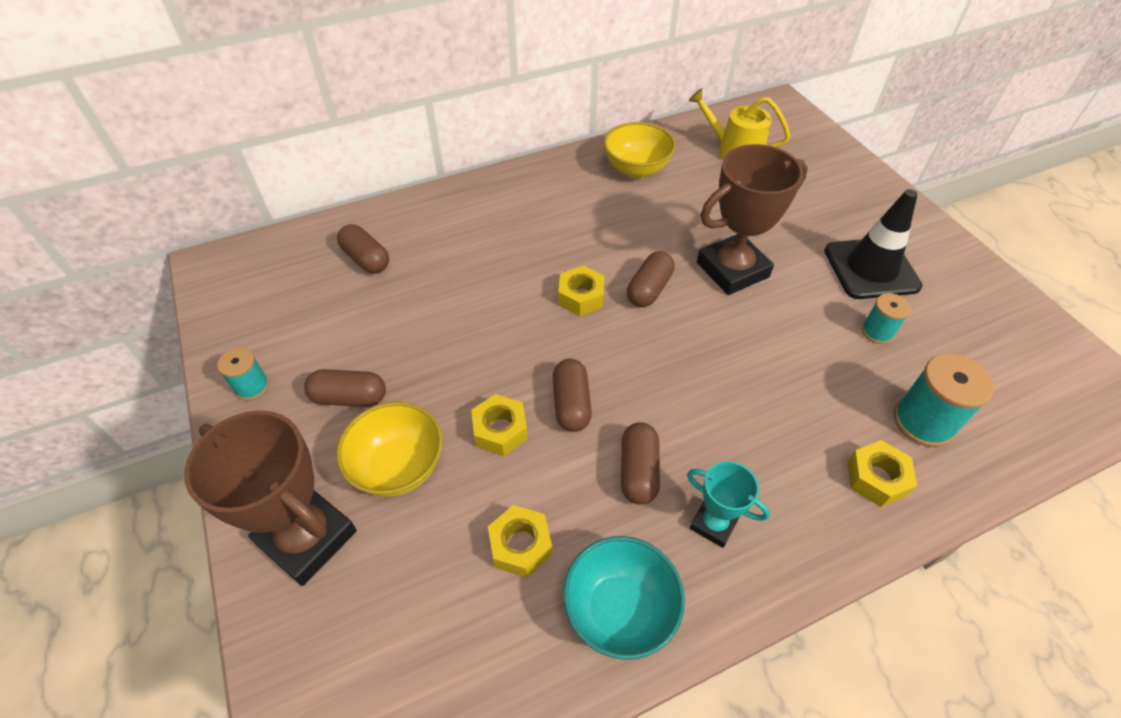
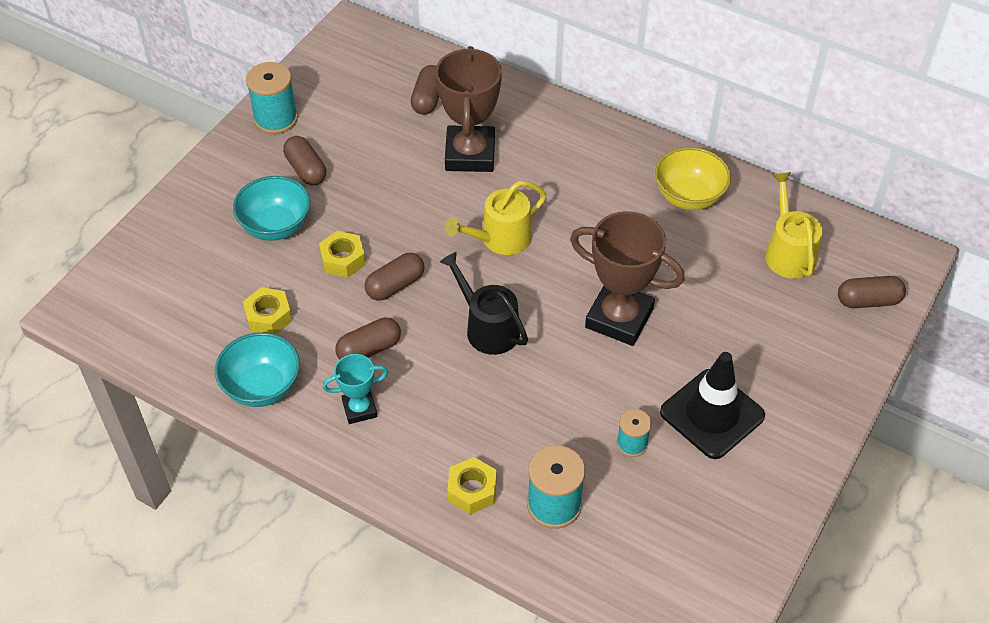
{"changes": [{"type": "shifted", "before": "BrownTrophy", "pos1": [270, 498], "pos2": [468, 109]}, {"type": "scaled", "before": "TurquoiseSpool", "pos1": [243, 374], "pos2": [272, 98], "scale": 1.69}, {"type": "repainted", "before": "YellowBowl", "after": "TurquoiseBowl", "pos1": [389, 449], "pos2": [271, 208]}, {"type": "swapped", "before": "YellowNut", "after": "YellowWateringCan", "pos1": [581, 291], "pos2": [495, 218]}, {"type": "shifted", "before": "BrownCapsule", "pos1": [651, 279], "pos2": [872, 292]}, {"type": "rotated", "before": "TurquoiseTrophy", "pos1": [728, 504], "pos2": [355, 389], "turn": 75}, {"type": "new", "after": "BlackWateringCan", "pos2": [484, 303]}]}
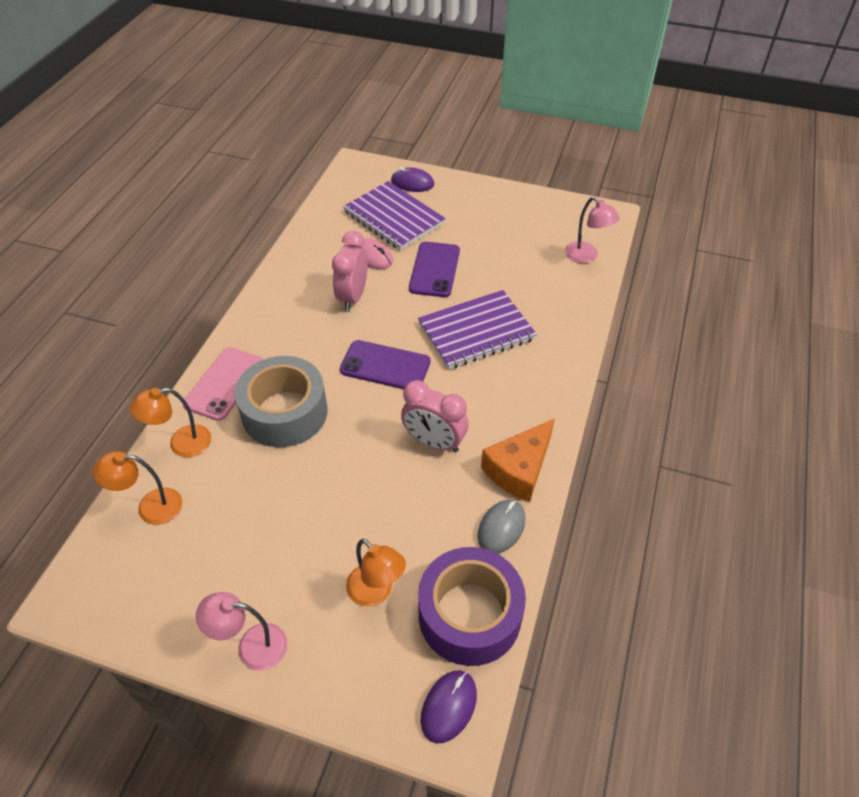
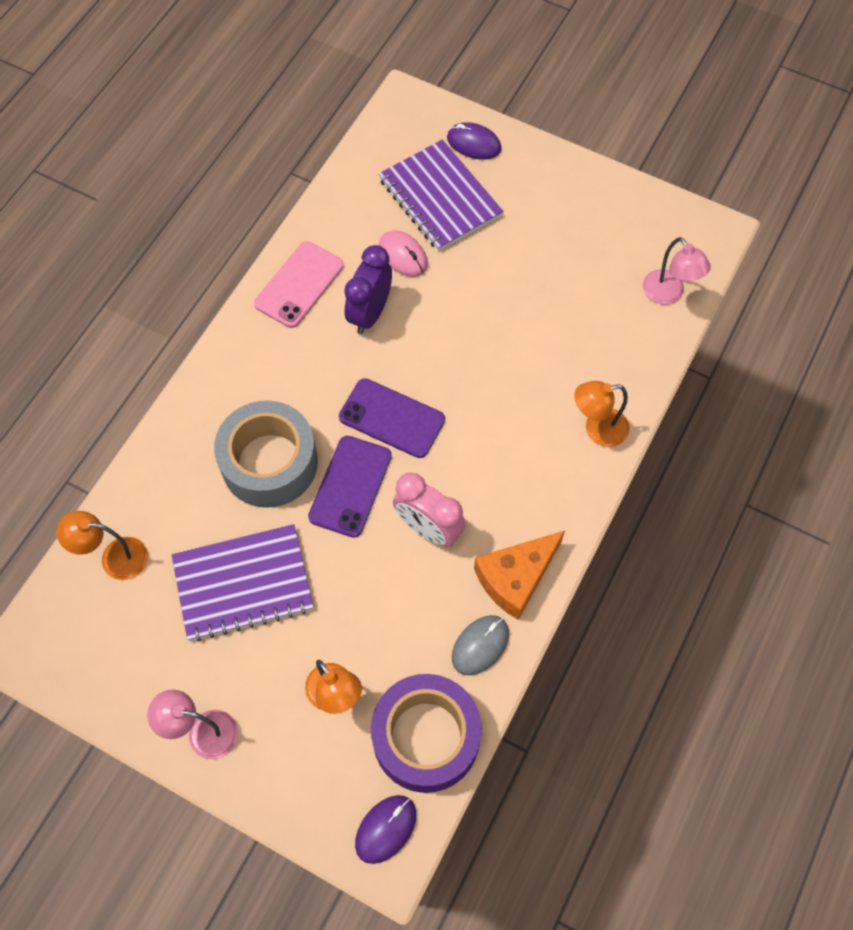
{"changes": [{"type": "shifted", "before": "OrangeLamp", "pos1": [170, 422], "pos2": [602, 414]}, {"type": "shifted", "before": "PinkPhone", "pos1": [223, 384], "pos2": [299, 284]}, {"type": "repainted", "before": "PinkClock", "after": "PurpleClock", "pos1": [350, 271], "pos2": [368, 289]}, {"type": "shifted", "before": "PurplePhone", "pos1": [434, 269], "pos2": [350, 487]}, {"type": "shifted", "before": "PurpleNotebook", "pos1": [477, 329], "pos2": [243, 583]}]}
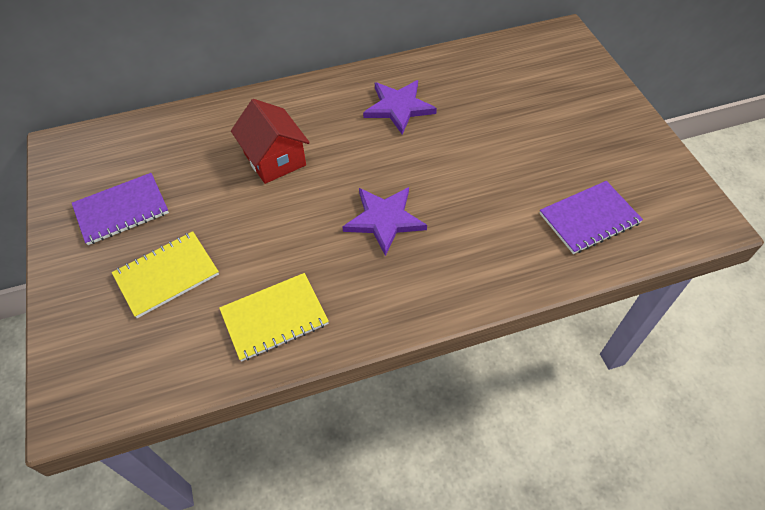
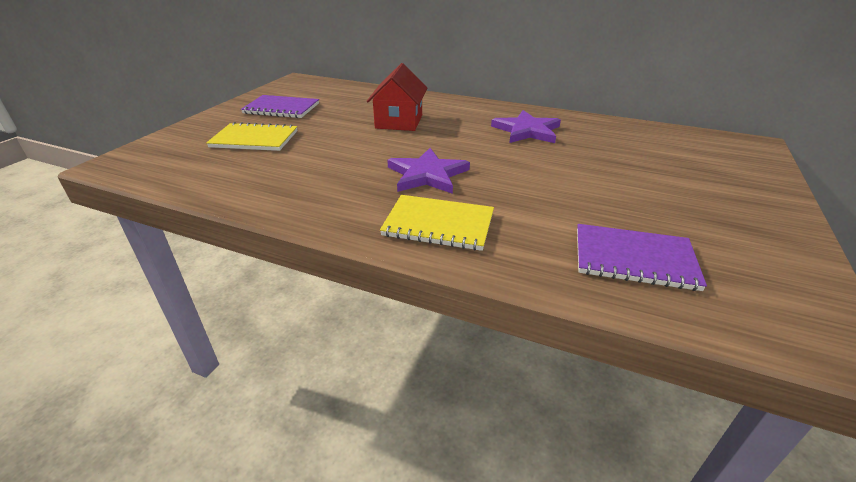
{"changes": [{"type": "shifted", "before": "YellowNotebook", "pos1": [274, 317], "pos2": [437, 223]}]}
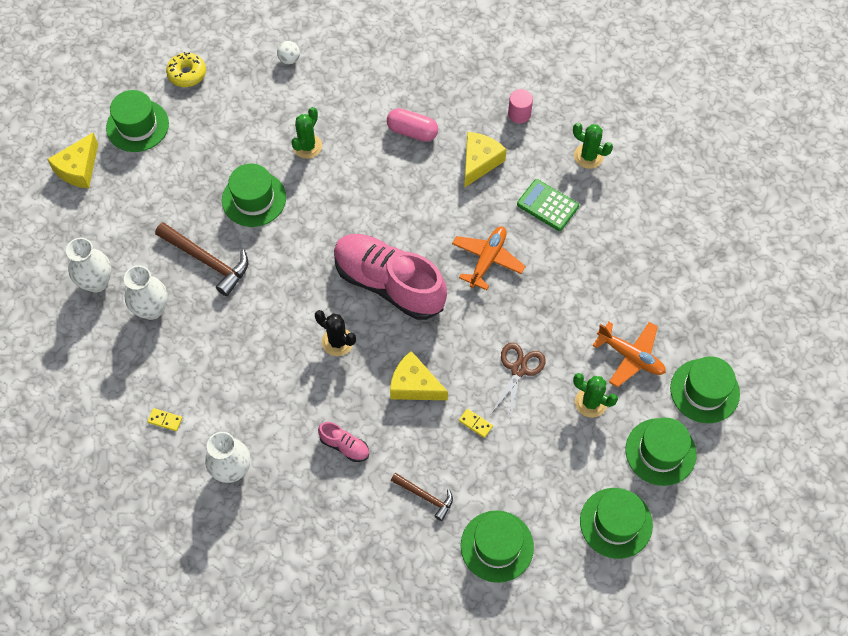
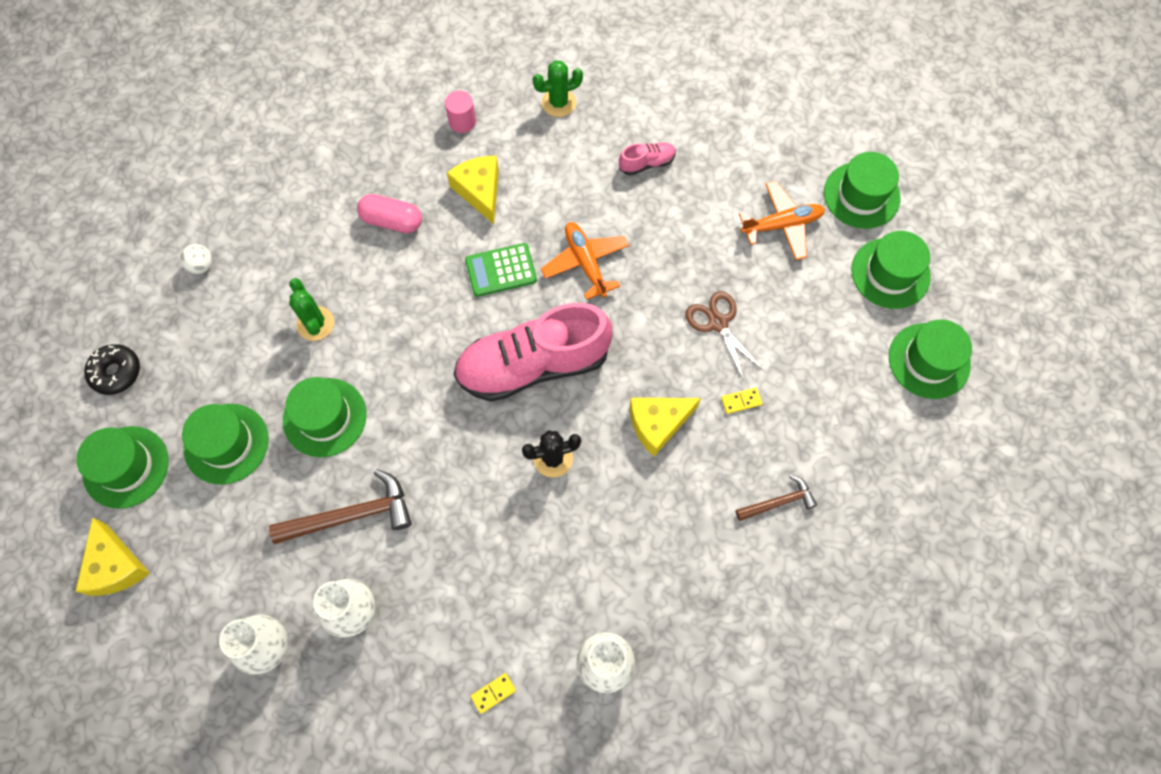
{"changes": [{"type": "repainted", "before": "YellowDonut", "after": "BlackDonut", "pos1": [186, 69], "pos2": [112, 369]}, {"type": "shifted", "before": "PinkShoe", "pos1": [343, 442], "pos2": [647, 158]}, {"type": "rotated", "before": "PinkCapsule", "pos1": [412, 125], "pos2": [389, 213], "turn": 45}, {"type": "shifted", "before": "GreenHat", "pos1": [497, 546], "pos2": [225, 444]}, {"type": "shifted", "before": "GreenCalculator", "pos1": [548, 205], "pos2": [501, 270]}, {"type": "gone", "before": "GreenCactus", "pos1": [595, 395]}]}
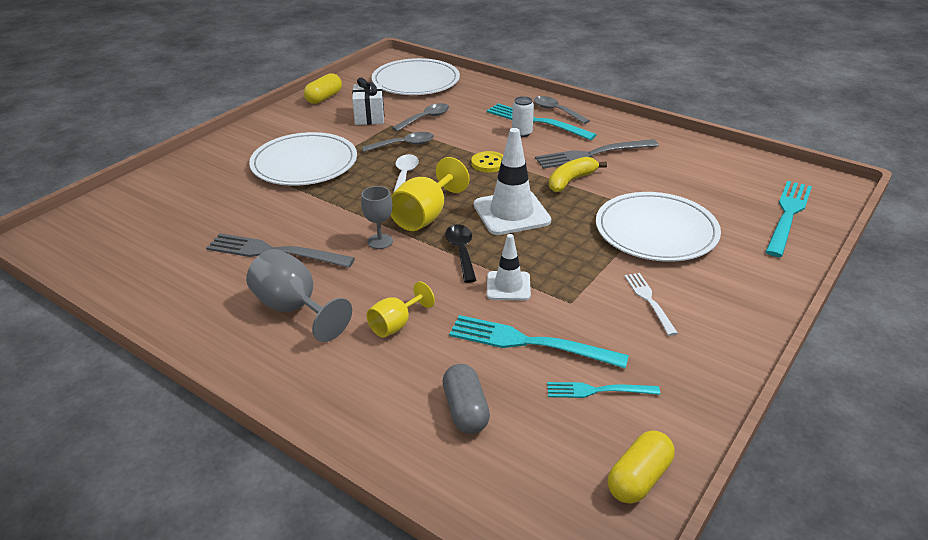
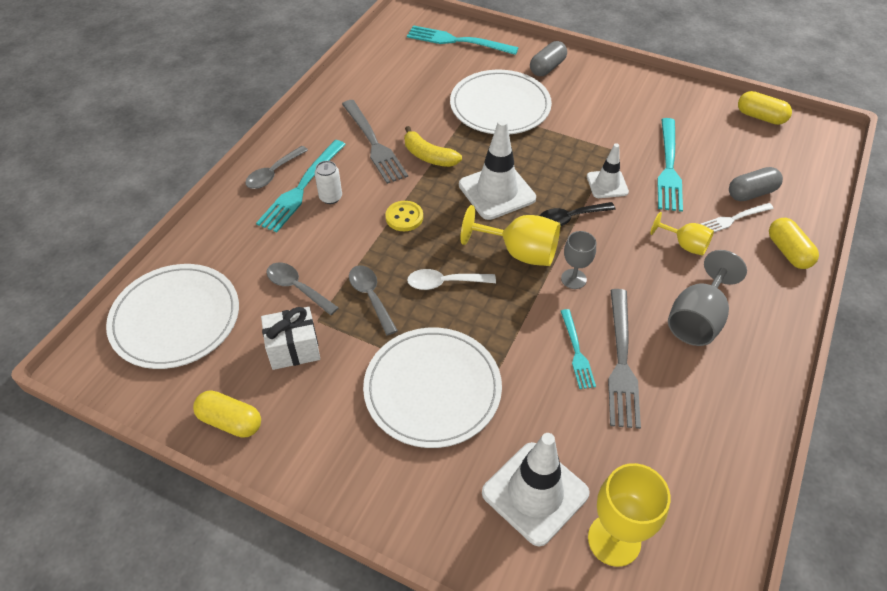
{"changes": [{"type": "shifted", "before": "TurquoiseFork", "pos1": [603, 390], "pos2": [578, 349]}, {"type": "shifted", "before": "WhiteFork", "pos1": [651, 304], "pos2": [737, 217]}, {"type": "new", "after": "WhiteTrafficCone", "pos2": [536, 489]}, {"type": "new", "after": "GreyCapsule", "pos2": [548, 58]}, {"type": "new", "after": "YellowGoblet", "pos2": [629, 515]}, {"type": "new", "after": "YellowCapsule", "pos2": [794, 243]}]}
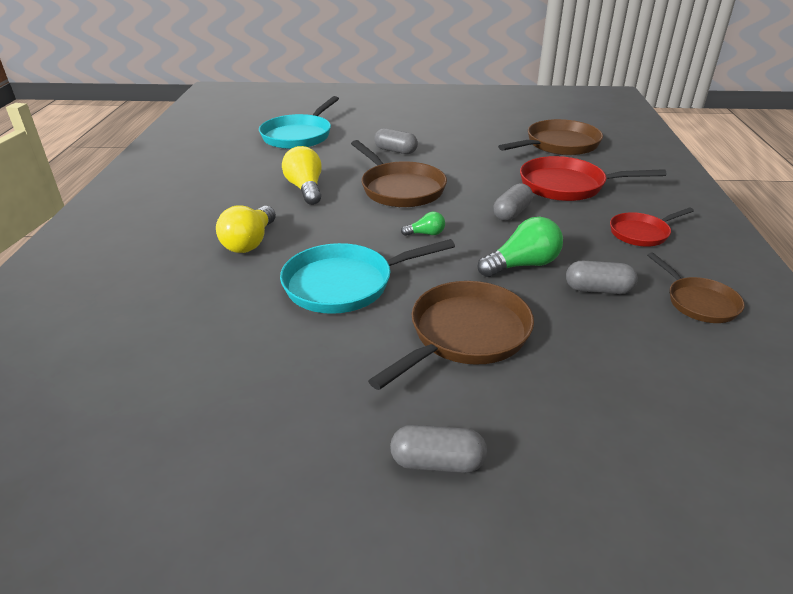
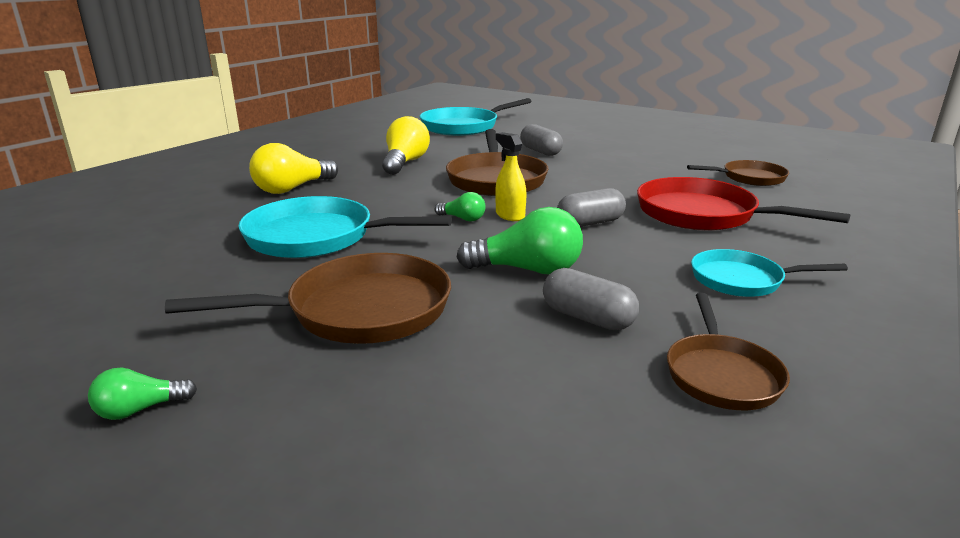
{"changes": [{"type": "swapped", "before": "GreyCapsule", "after": "GreenLightBulb", "pos1": [438, 449], "pos2": [142, 394]}, {"type": "scaled", "before": "BrownPan", "pos1": [550, 137], "pos2": [738, 173], "scale": 0.6}, {"type": "repainted", "before": "RedPan", "after": "TurquoisePan", "pos1": [652, 226], "pos2": [769, 273]}, {"type": "new", "after": "YellowSprayBottle", "pos2": [511, 176]}]}
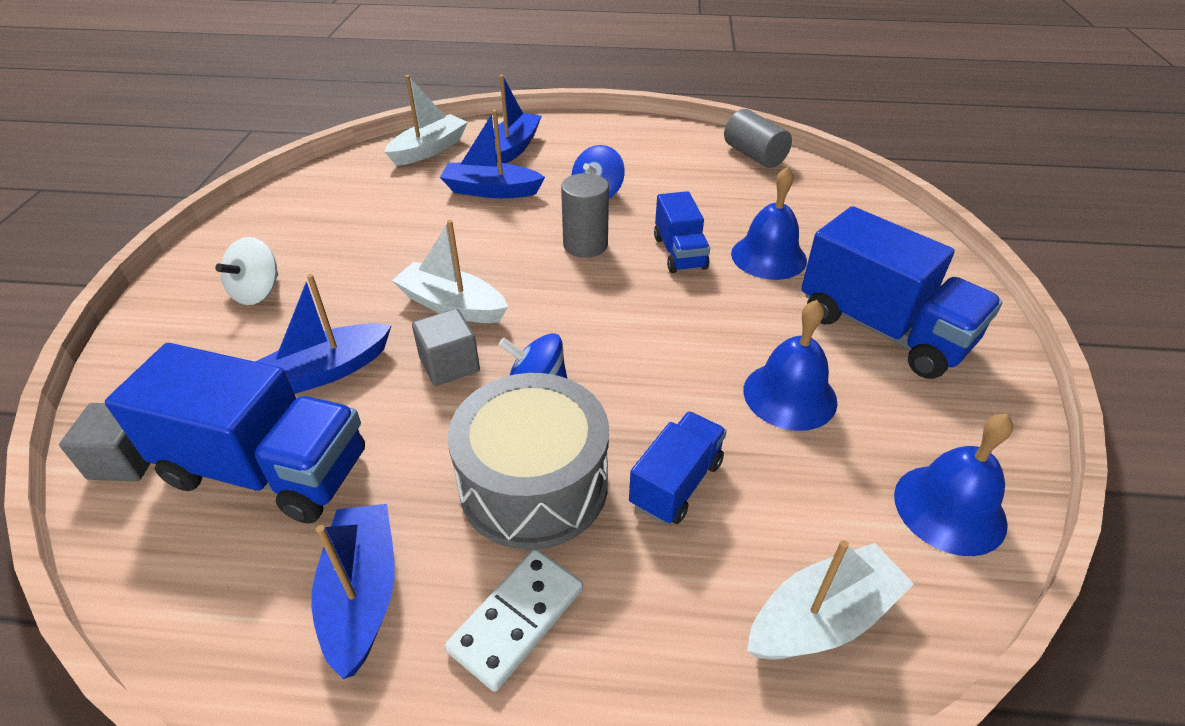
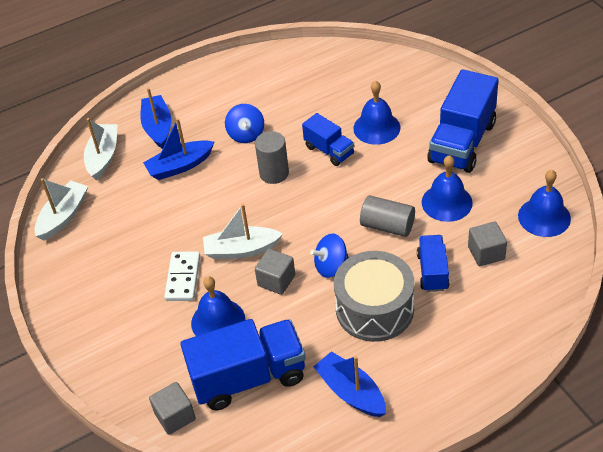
{"changes": [{"type": "gone", "before": "WhiteSpinningTop", "pos1": [246, 271]}, {"type": "swapped", "before": "BlueBoat", "after": "BlueBell", "pos1": [323, 334], "pos2": [218, 306]}, {"type": "shifted", "before": "WhiteDomino", "pos1": [514, 620], "pos2": [182, 276]}, {"type": "shifted", "before": "GreyCylinder", "pos1": [758, 138], "pos2": [387, 216]}, {"type": "shifted", "before": "WhiteBoat", "pos1": [830, 600], "pos2": [61, 209]}, {"type": "rotated", "before": "BlueTruck", "pos1": [901, 292], "pos2": [463, 121], "turn": 105}, {"type": "new", "after": "GreyCube", "pos2": [487, 243]}]}
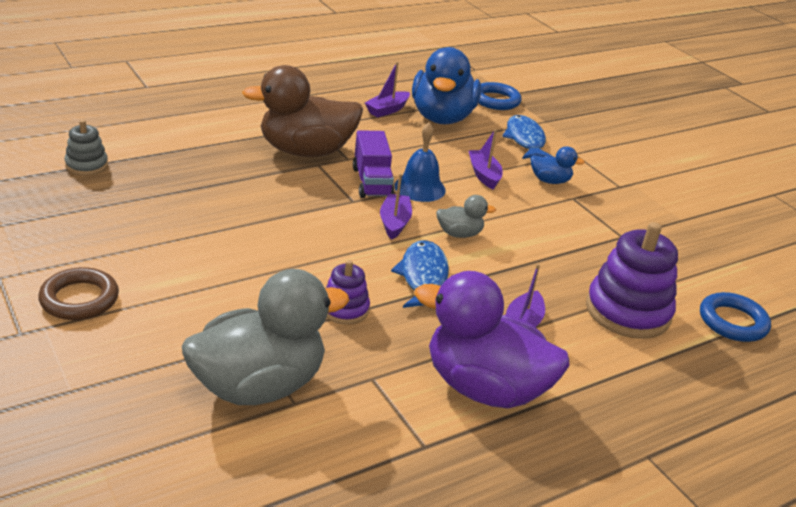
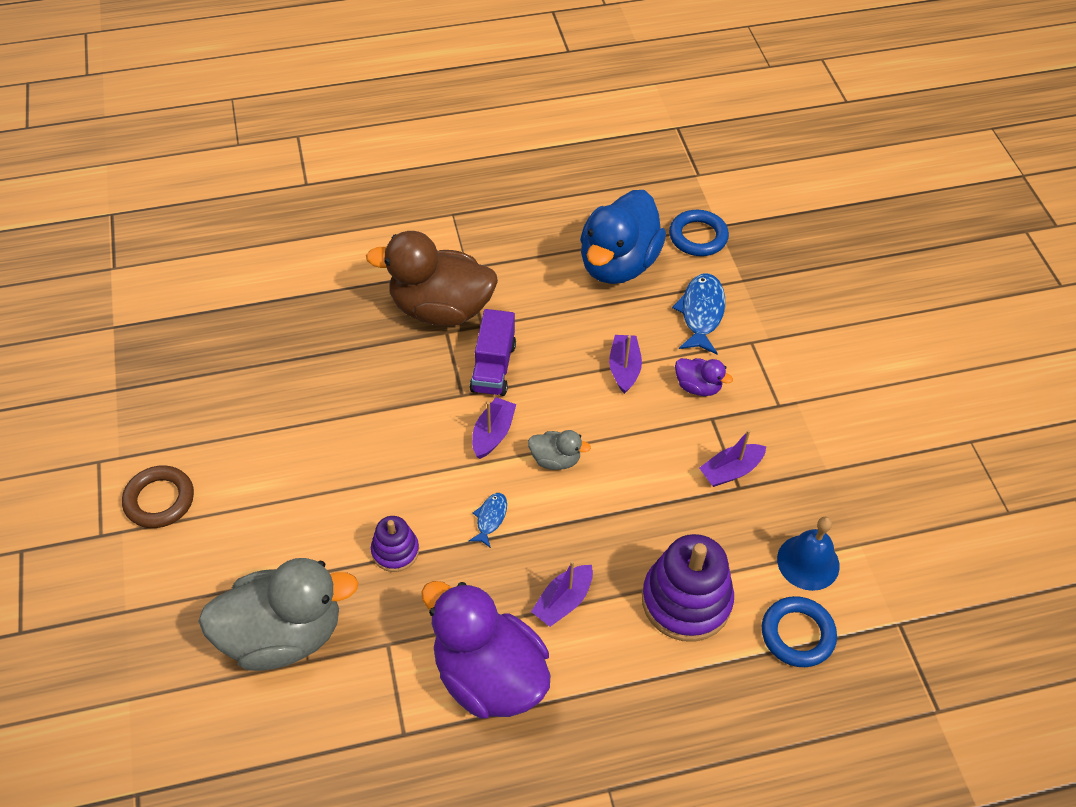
{"changes": [{"type": "gone", "before": "GreyStackingToy", "pos1": [86, 148]}, {"type": "shifted", "before": "PurpleBoat", "pos1": [387, 89], "pos2": [732, 458]}, {"type": "scaled", "before": "BlueFish", "pos1": [420, 274], "pos2": [488, 520], "scale": 0.54}, {"type": "shifted", "before": "BlueBell", "pos1": [420, 162], "pos2": [808, 554]}, {"type": "repainted", "before": "BlueDuck", "after": "PurpleDuck", "pos1": [557, 165], "pos2": [704, 377]}]}
